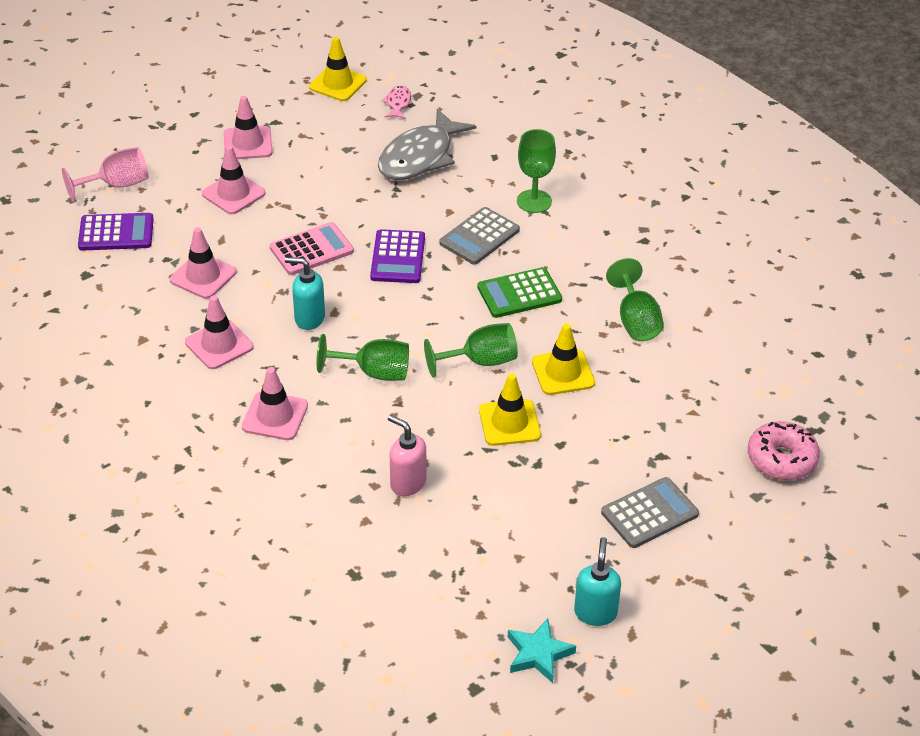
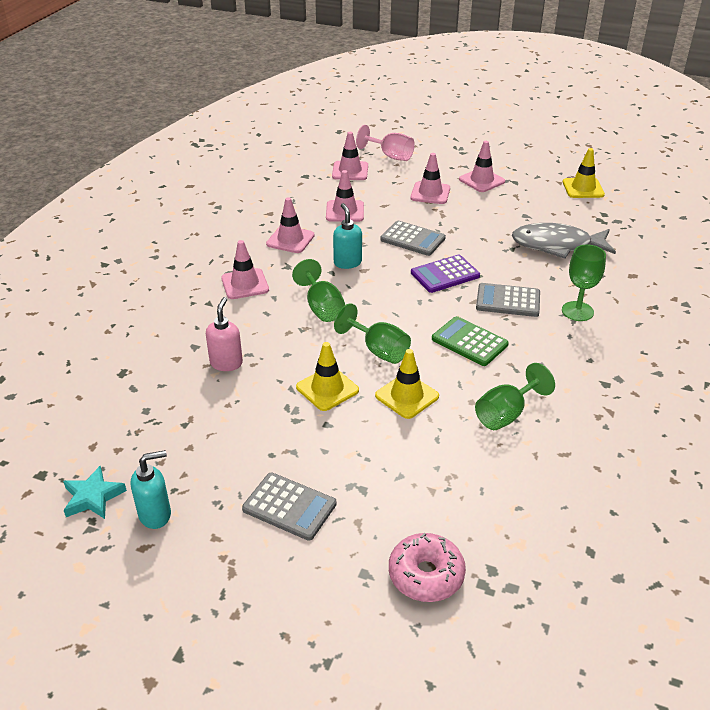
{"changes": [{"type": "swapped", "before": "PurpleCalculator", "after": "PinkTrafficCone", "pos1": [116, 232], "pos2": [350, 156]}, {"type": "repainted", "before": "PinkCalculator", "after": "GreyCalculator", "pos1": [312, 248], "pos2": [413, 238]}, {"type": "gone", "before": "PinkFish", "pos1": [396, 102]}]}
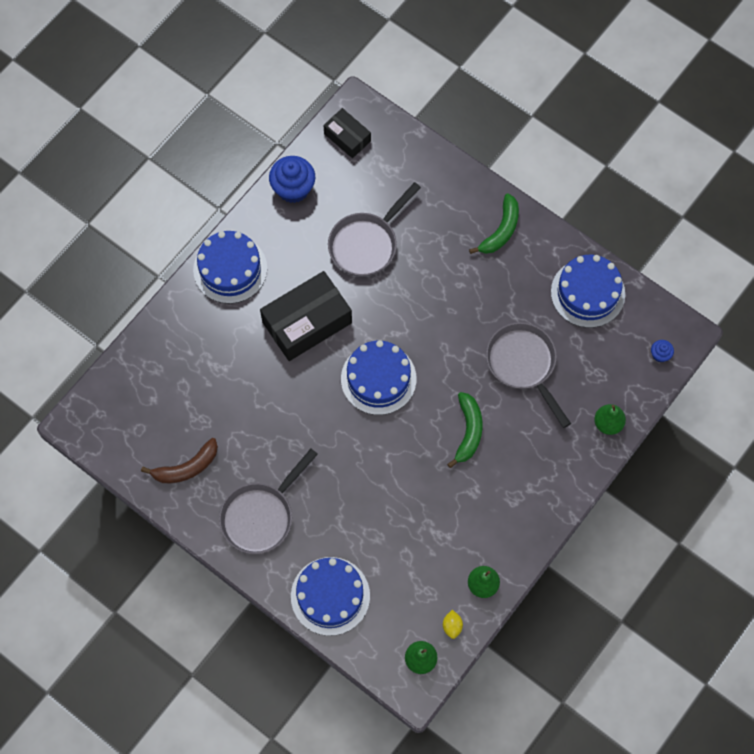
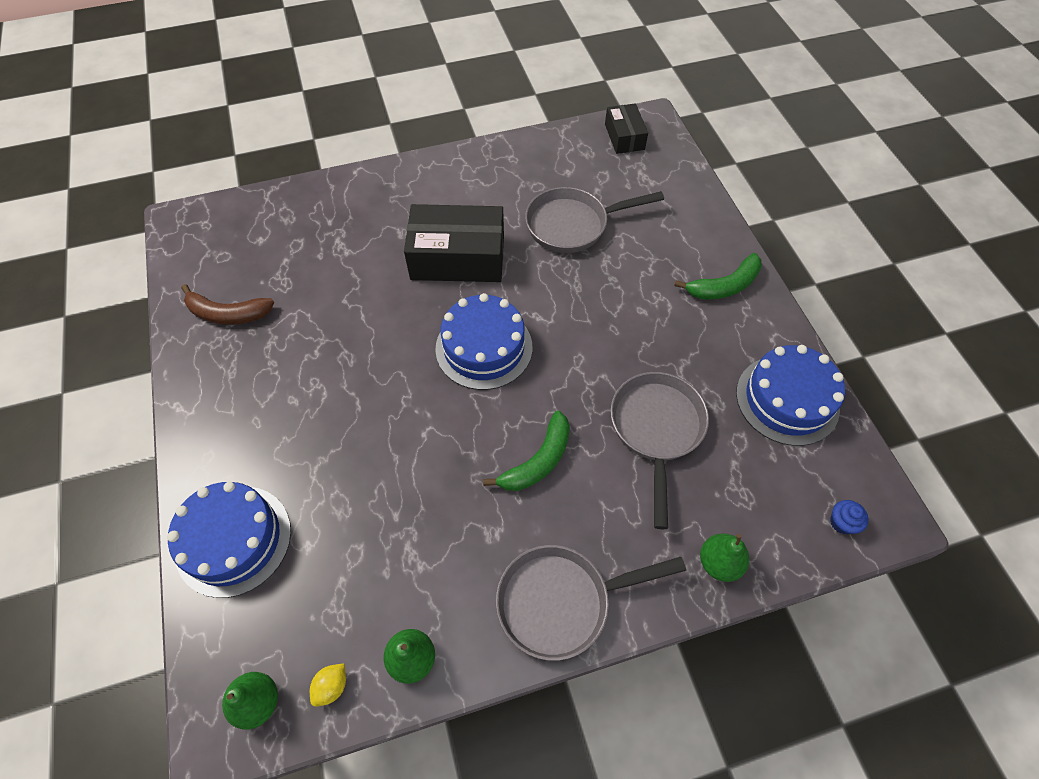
{"changes": [{"type": "gone", "before": "BlueCake", "pos1": [230, 267]}, {"type": "shifted", "before": "GreyPan", "pos1": [268, 501], "pos2": [591, 603]}, {"type": "gone", "before": "BlueCupcake", "pos1": [292, 179]}]}
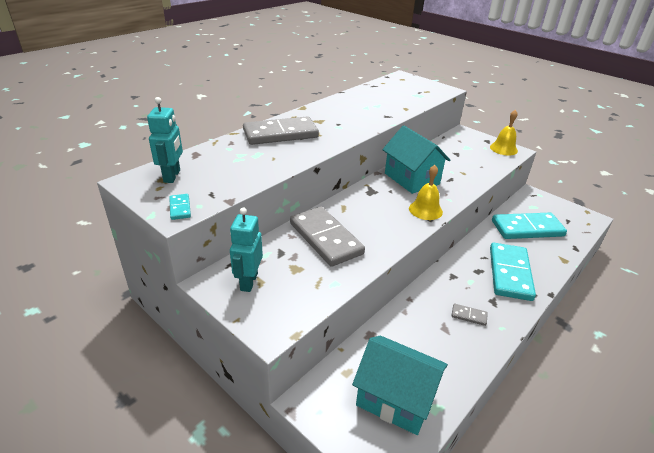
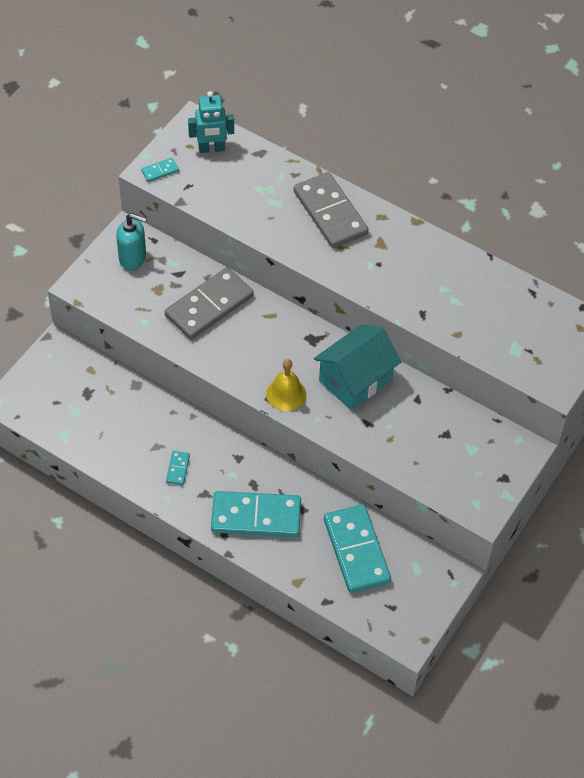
{"changes": [{"type": "swapped", "before": "TurquoiseRobot", "after": "TurquoiseSoapDispenser", "pos1": [246, 250], "pos2": [131, 241]}, {"type": "gone", "before": "TurquoiseHouse", "pos1": [400, 385]}, {"type": "repainted", "before": "GreyDomino", "after": "TurquoiseDomino", "pos1": [469, 315], "pos2": [178, 468]}, {"type": "gone", "before": "YellowBell", "pos1": [504, 133]}]}
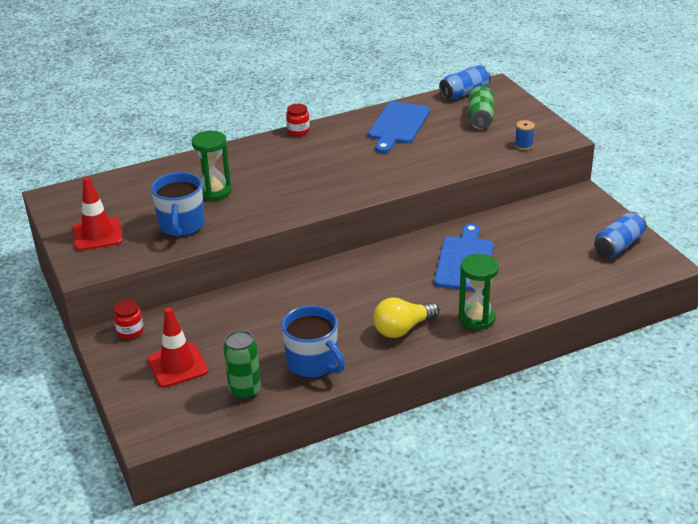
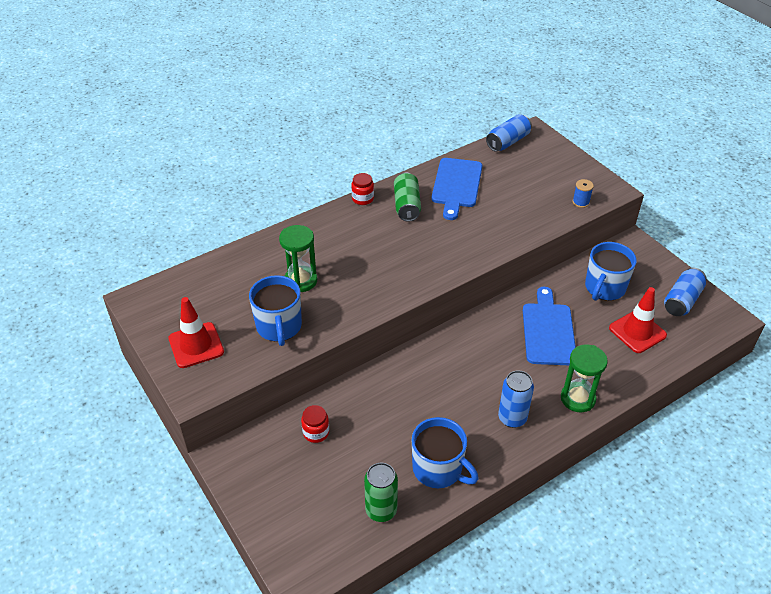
{"changes": [{"type": "shifted", "before": "RedJar", "pos1": [128, 319], "pos2": [315, 424]}, {"type": "shifted", "before": "RedTrafficCone", "pos1": [177, 347], "pos2": [638, 320]}, {"type": "swapped", "before": "YellowLightBulb", "after": "BlueCan", "pos1": [406, 318], "pos2": [516, 399]}, {"type": "shifted", "before": "GreenCan", "pos1": [481, 107], "pos2": [407, 197]}, {"type": "new", "after": "BlueMug", "pos2": [611, 271]}]}
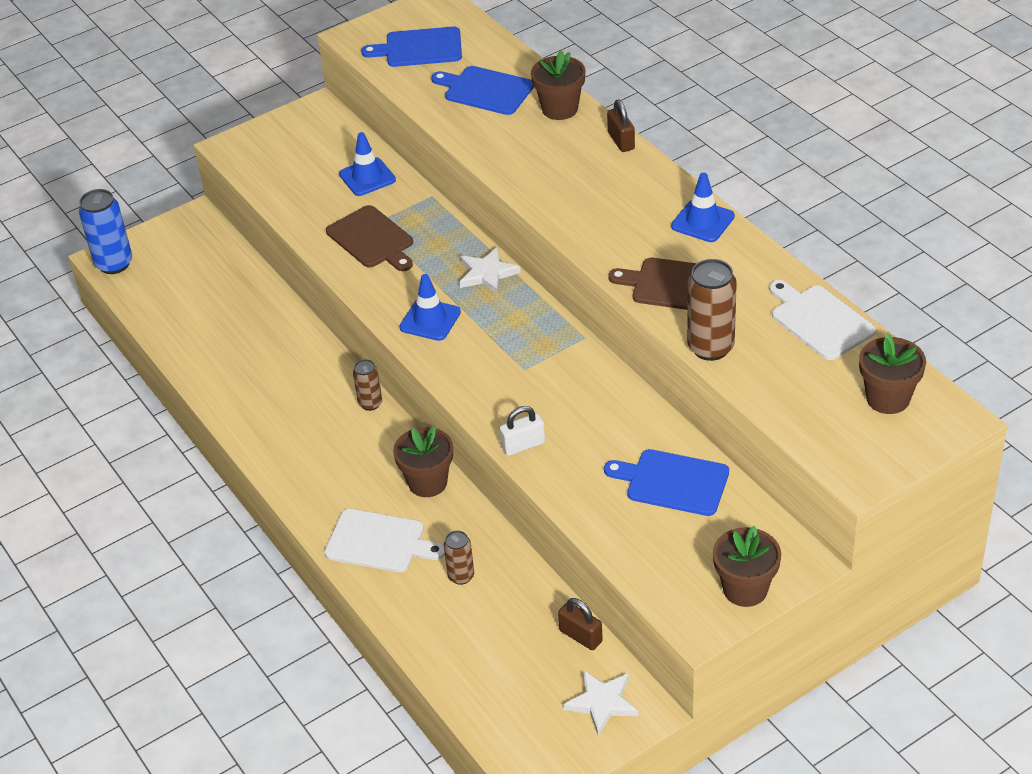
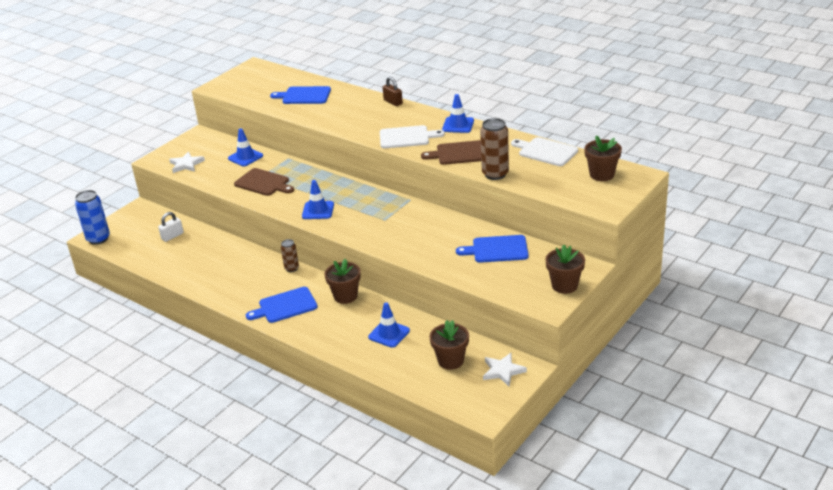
{"changes": [{"type": "shifted", "before": "WhiteCuttingBoard", "pos1": [384, 540], "pos2": [412, 136]}, {"type": "shifted", "before": "BlueCuttingBoard", "pos1": [411, 47], "pos2": [282, 305]}, {"type": "swapped", "before": "BrownCan", "after": "BlueTrafficCone", "pos1": [459, 558], "pos2": [389, 325]}, {"type": "shifted", "before": "WhiteStar", "pos1": [490, 270], "pos2": [187, 162]}, {"type": "shifted", "before": "WhitePadlock", "pos1": [522, 431], "pos2": [171, 227]}, {"type": "shifted", "before": "BrownFlowerPot", "pos1": [558, 85], "pos2": [449, 345]}, {"type": "gone", "before": "BrownPadlock", "pos1": [580, 624]}]}
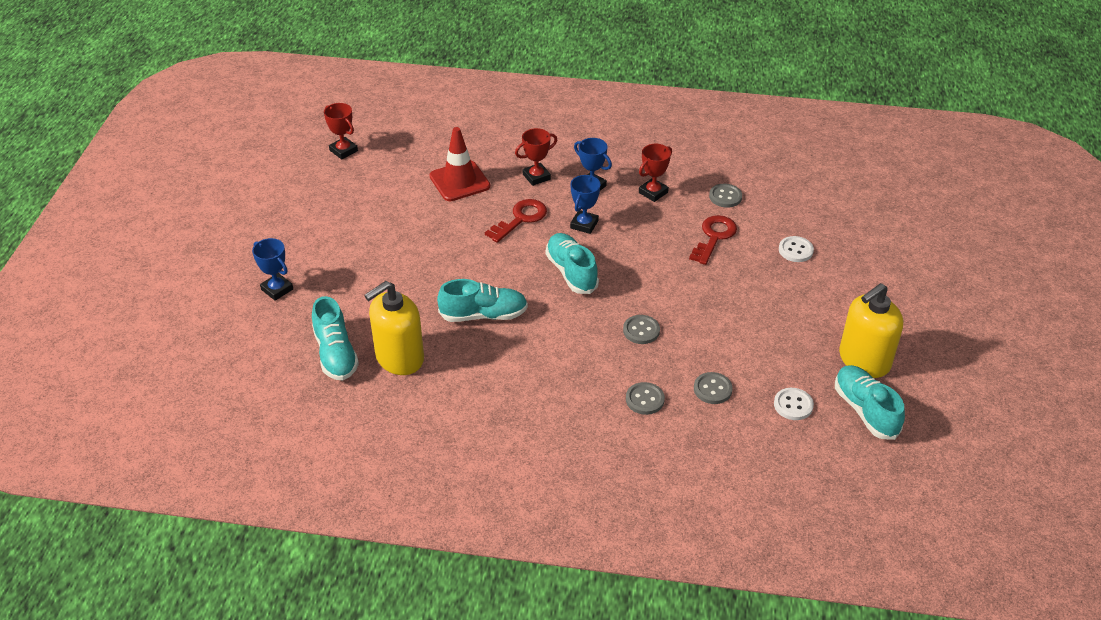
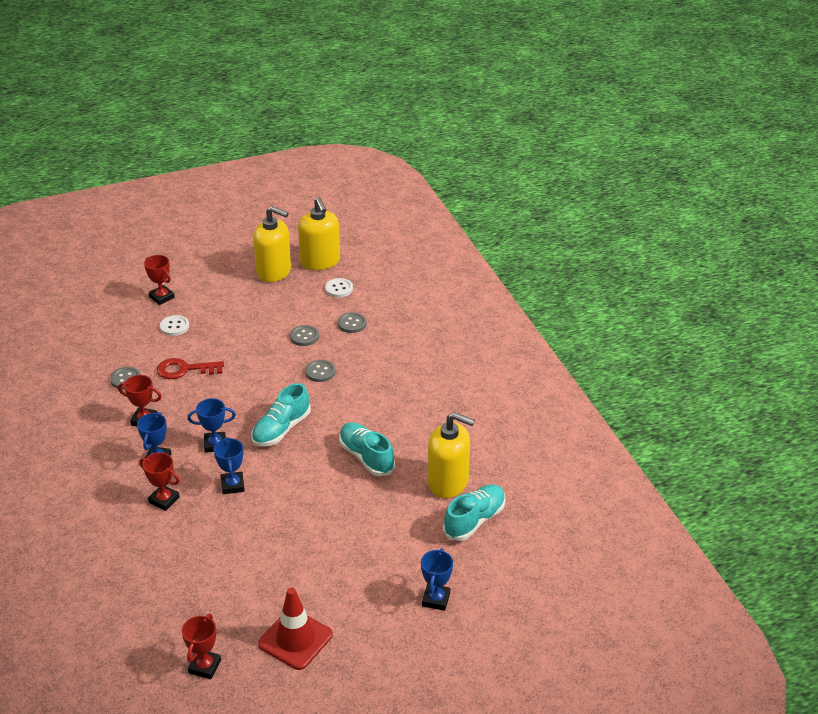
{"changes": [{"type": "shifted", "before": "RedTrafficCone", "pos1": [459, 164], "pos2": [295, 629]}, {"type": "swapped", "before": "RedKey", "after": "BlueTrophy", "pos1": [516, 221], "pos2": [229, 465]}, {"type": "shifted", "before": "GreyButton", "pos1": [645, 398], "pos2": [304, 335]}, {"type": "swapped", "before": "TurquoiseShoe", "after": "YellowSoapDispenser", "pos1": [870, 402], "pos2": [319, 233]}, {"type": "new", "after": "RedTrophy", "pos2": [159, 280]}]}
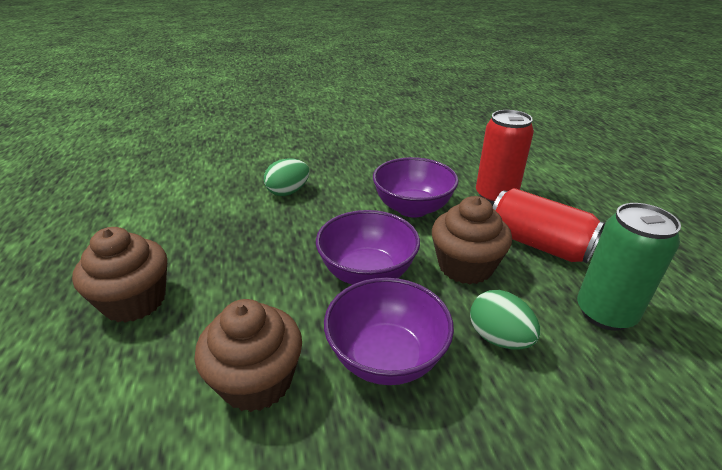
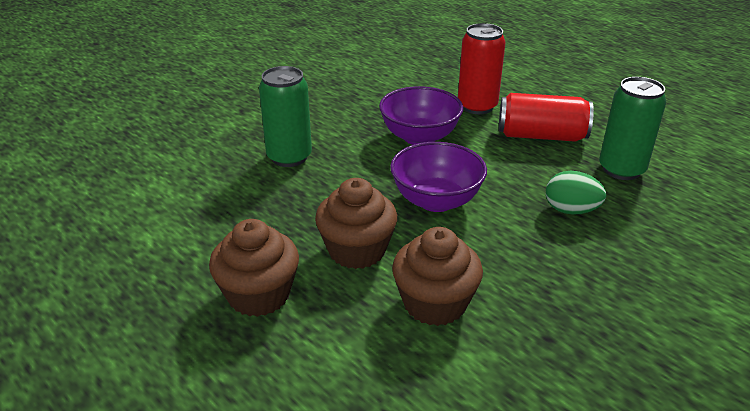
{"changes": [{"type": "swapped", "before": "GreenEgg", "after": "GreenCan", "pos1": [286, 177], "pos2": [285, 116]}, {"type": "gone", "before": "PurpleBowl", "pos1": [389, 331]}, {"type": "shifted", "before": "BrownCupcake", "pos1": [472, 240], "pos2": [356, 223]}]}
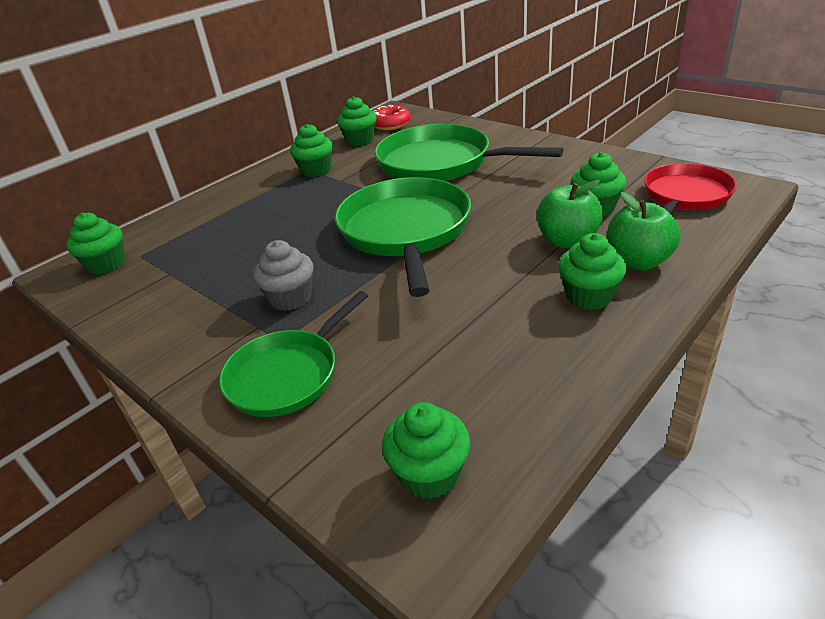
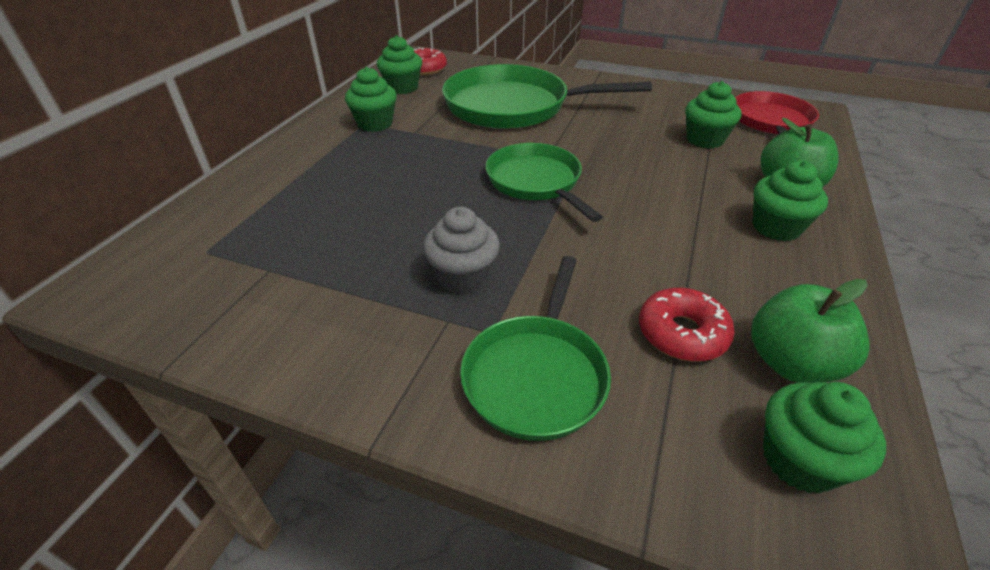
{"changes": [{"type": "gone", "before": "GreenCupcake", "pos1": [95, 243]}, {"type": "scaled", "before": "GreenPan", "pos1": [403, 237], "pos2": [543, 182], "scale": 0.63}, {"type": "shifted", "before": "GreenApple", "pos1": [570, 214], "pos2": [810, 331]}, {"type": "new", "after": "RedDonut", "pos2": [687, 324]}]}
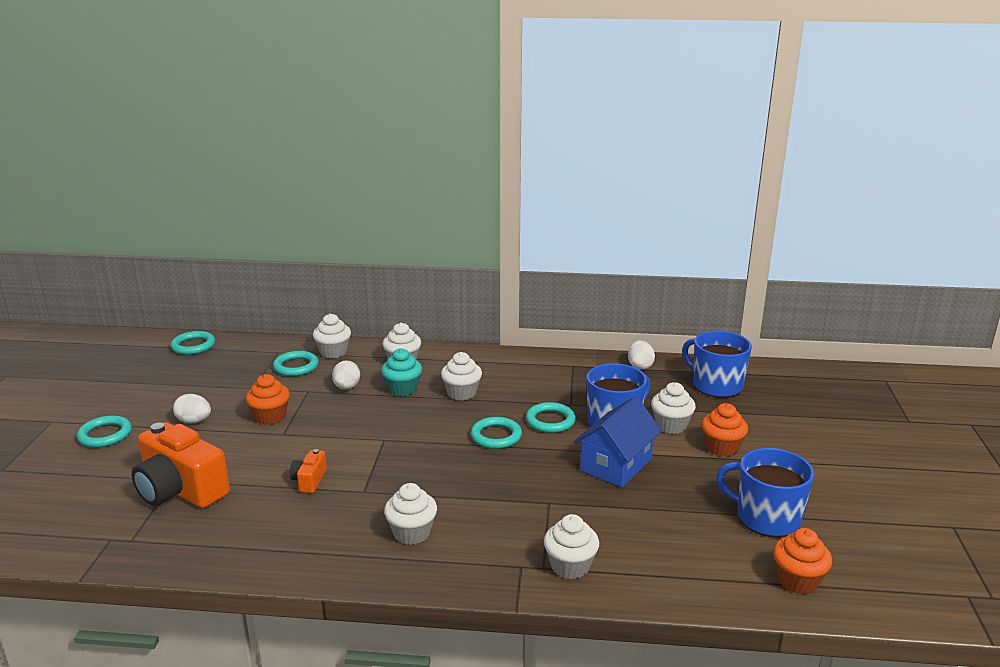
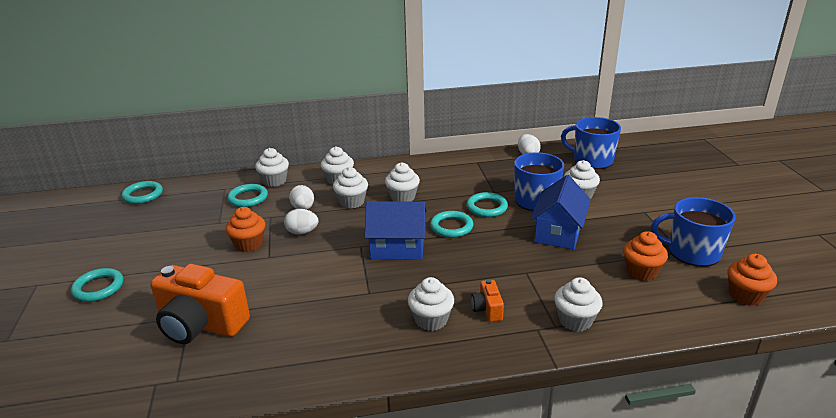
{"changes": [{"type": "shifted", "before": "WhiteEgg", "pos1": [192, 409], "pos2": [301, 222]}, {"type": "shifted", "before": "OrangeCamera", "pos1": [308, 471], "pos2": [487, 300]}, {"type": "repainted", "before": "TurquoiseCupcake", "after": "WhiteCupcake", "pos1": [401, 372], "pos2": [350, 187]}, {"type": "shifted", "before": "OrangeCupcake", "pos1": [724, 430], "pos2": [645, 256]}, {"type": "new", "after": "BlueHouse", "pos2": [396, 230]}]}
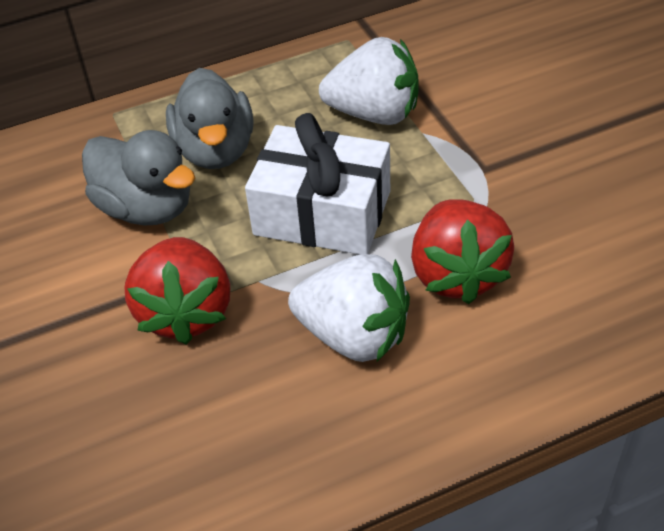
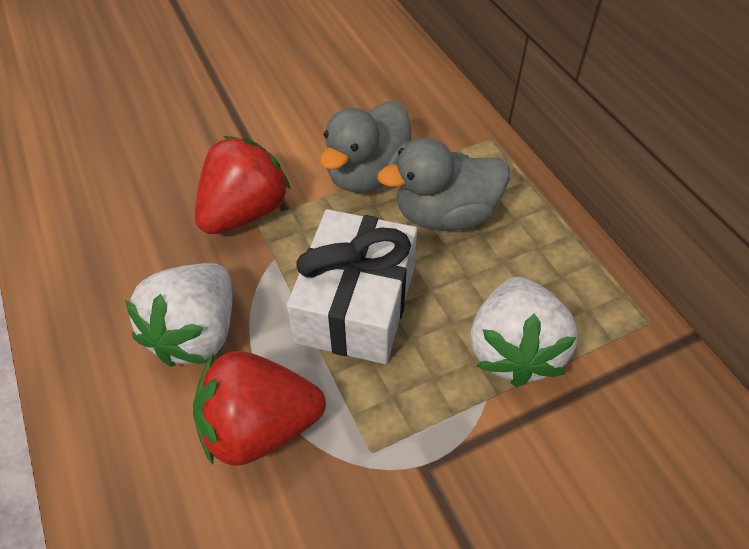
{"changes": [{"type": "rotated", "before": "RedStrawberry", "pos1": [177, 290], "pos2": [243, 185], "turn": 135}]}
